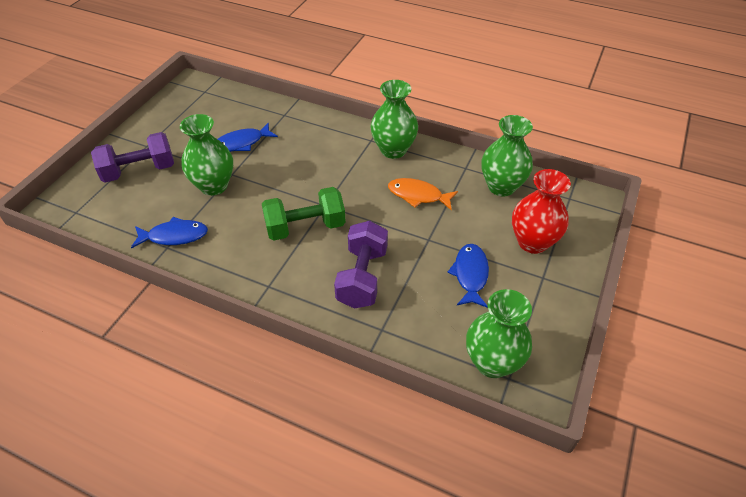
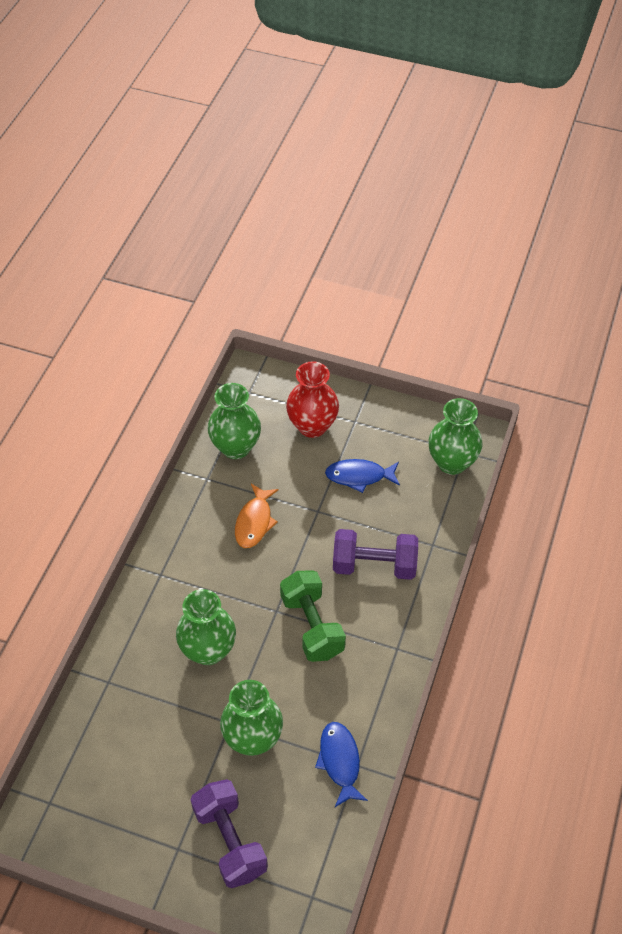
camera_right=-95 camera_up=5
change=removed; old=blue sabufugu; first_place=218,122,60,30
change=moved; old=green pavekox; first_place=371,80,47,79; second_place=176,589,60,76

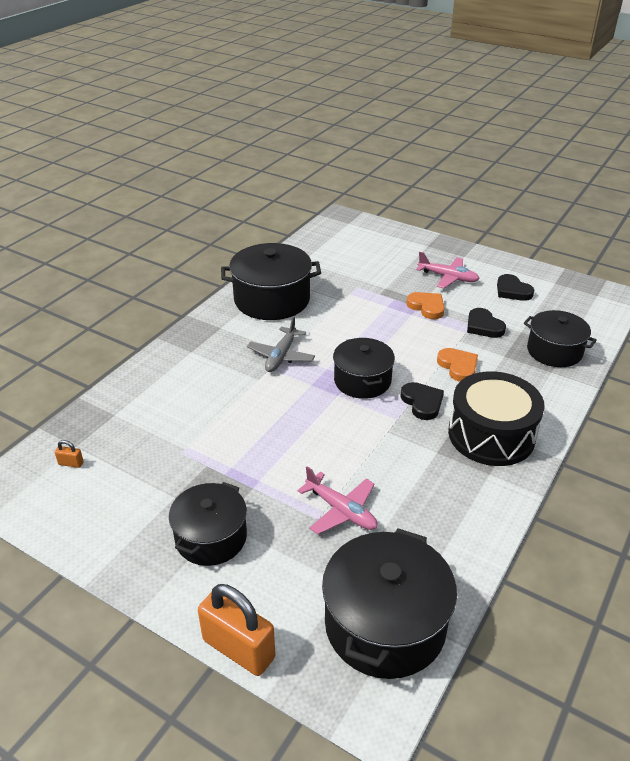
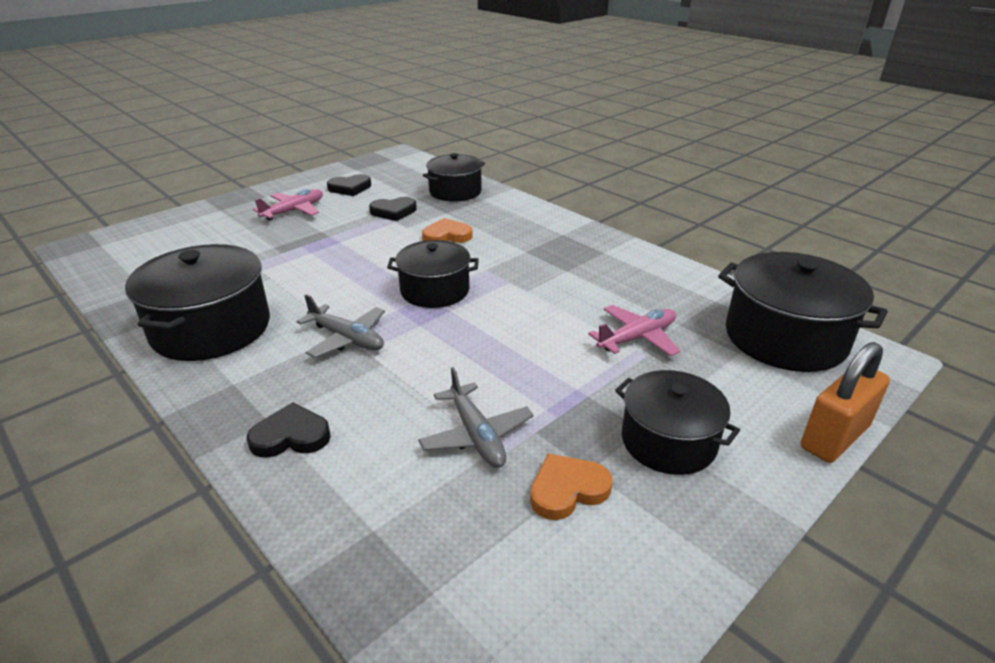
camera_right=-75 camera_up=-5
change=removed; old=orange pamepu; first_place=55,440,29,28
change=removed; old=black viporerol; first_place=448,371,97,95
change=added; new=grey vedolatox; second_place=418,367,116,101
change=moved; old=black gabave; first_place=400,382,44,38; second_place=247,402,84,56
change=moved; old=orange gabave; first_place=406,292,39,27; second_place=530,453,82,67

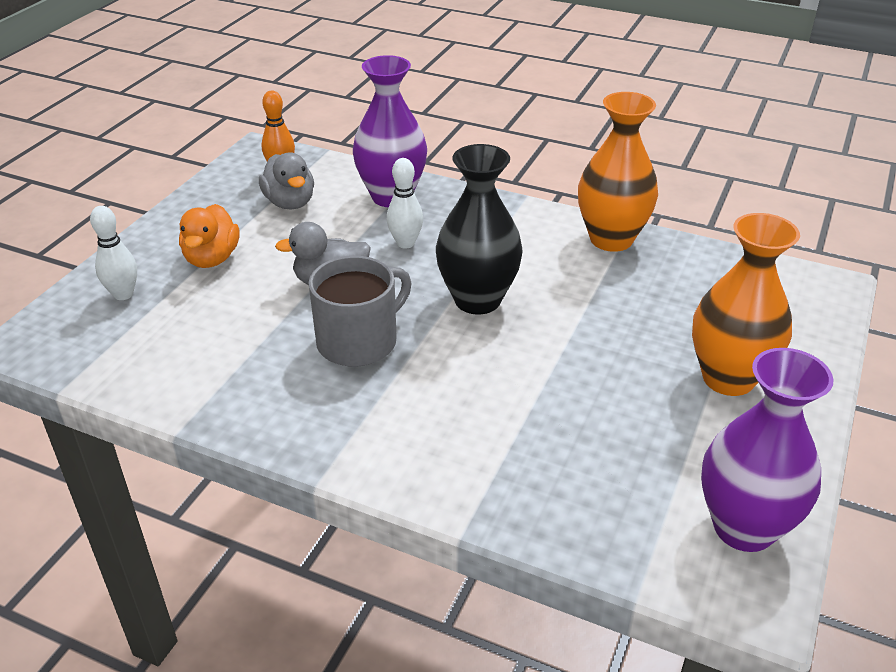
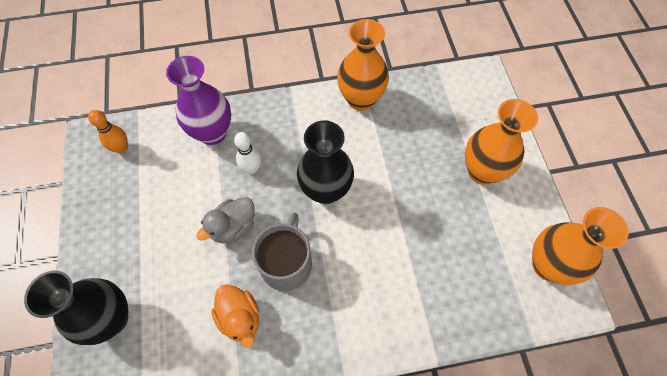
camera_right=-35 camera_up=25
change=removed; old=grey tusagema; first_place=259,153,55,56
change=moved; old=orange tusagema; first_place=179,204,60,64; second_place=211,284,48,64
change=replaced; old=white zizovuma; new=black pavekox; first_place=90,206,47,94; second_place=24,271,104,74
change=recoloured; old=purple pavekox; new=orange pavekox; first_place=701,348,133,204; second_place=532,207,97,78

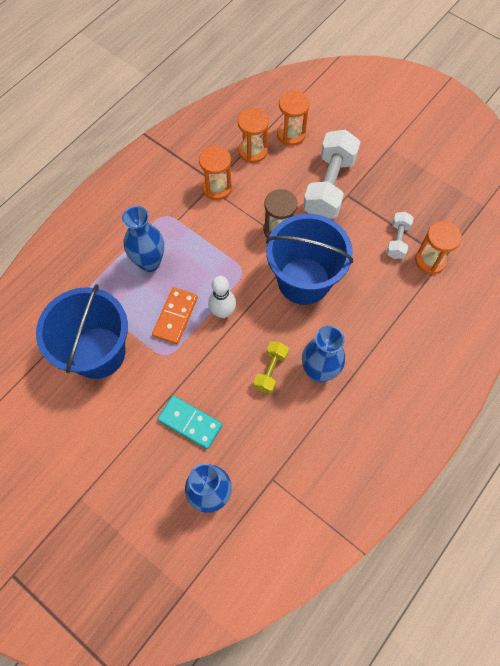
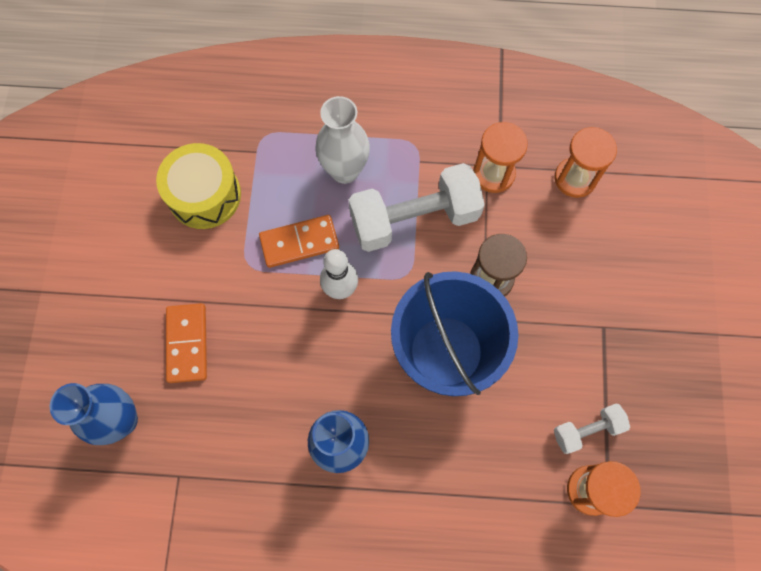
camera_right=55 camera_up=5
change=removed; old=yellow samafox; first_place=254,341,35,53
change=removed; old=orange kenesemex; first_place=277,91,33,55
change=moved; old=white samafox; first_place=303,130,57,89; second_place=348,163,137,89
change=replaced; old=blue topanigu; new=yellow viporerol; first_place=36,284,92,95; second_place=156,143,85,86
change=recoloured; old=blue pavekox; new=white pavekox; first_place=122,206,42,66; second_place=315,96,55,88
change=recoloured; old=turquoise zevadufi; new=orange zevadufi; first_place=157,395,65,54; second_place=166,303,41,80

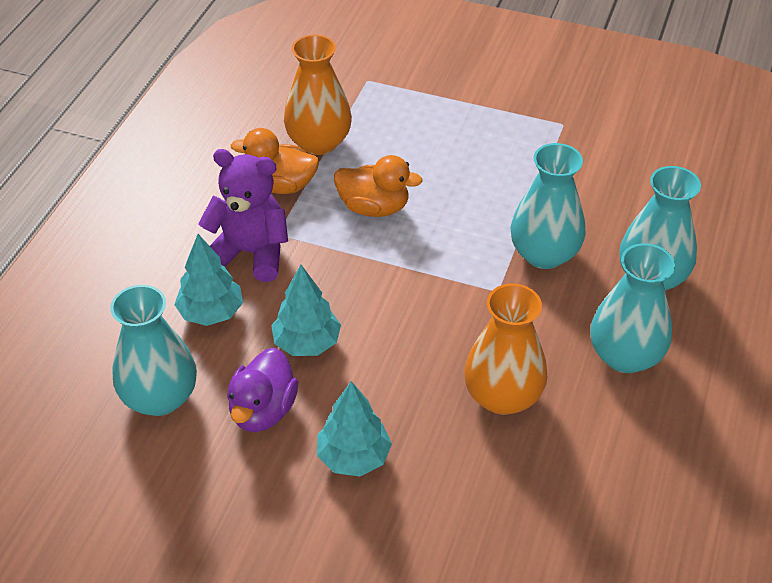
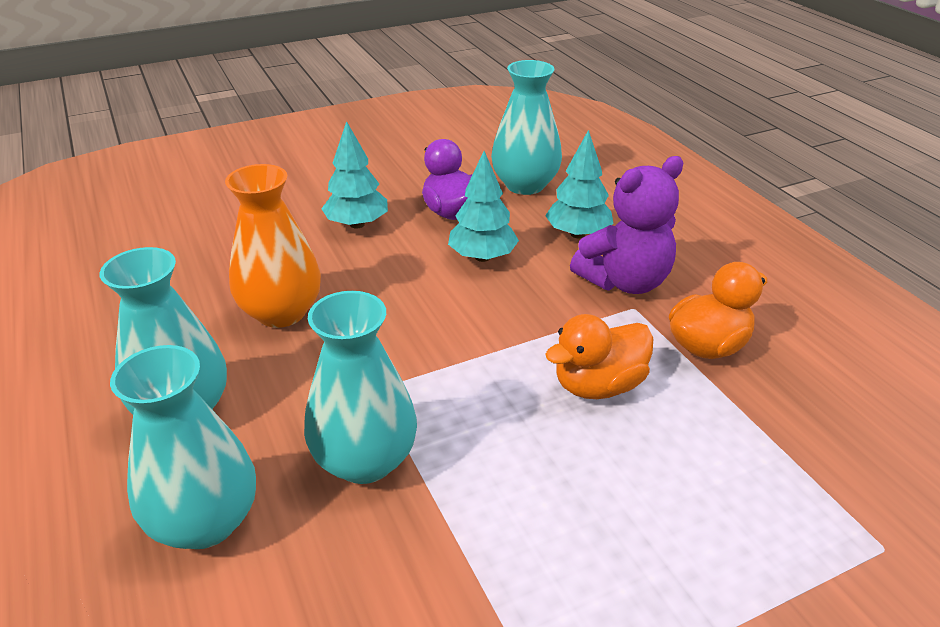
camera_right=135 camera_up=-10
change=removed; old=orange pavekox; first_place=284,35,68,120

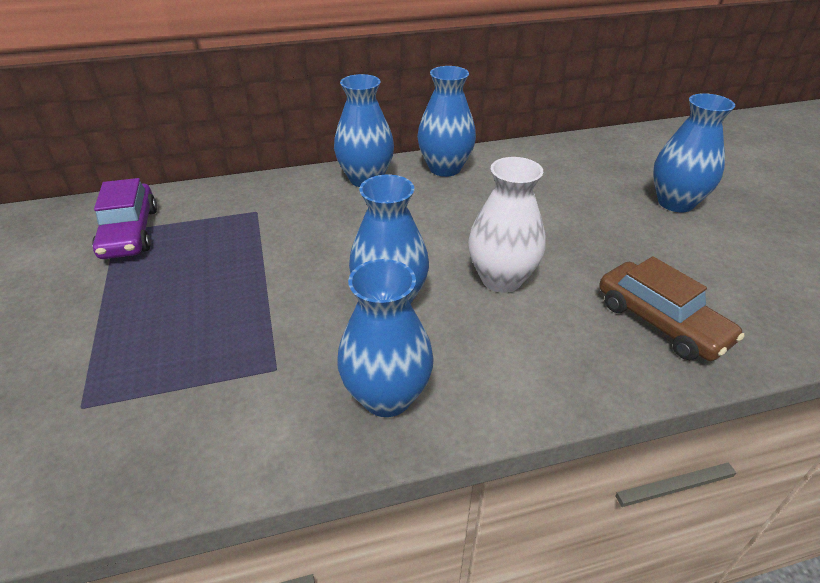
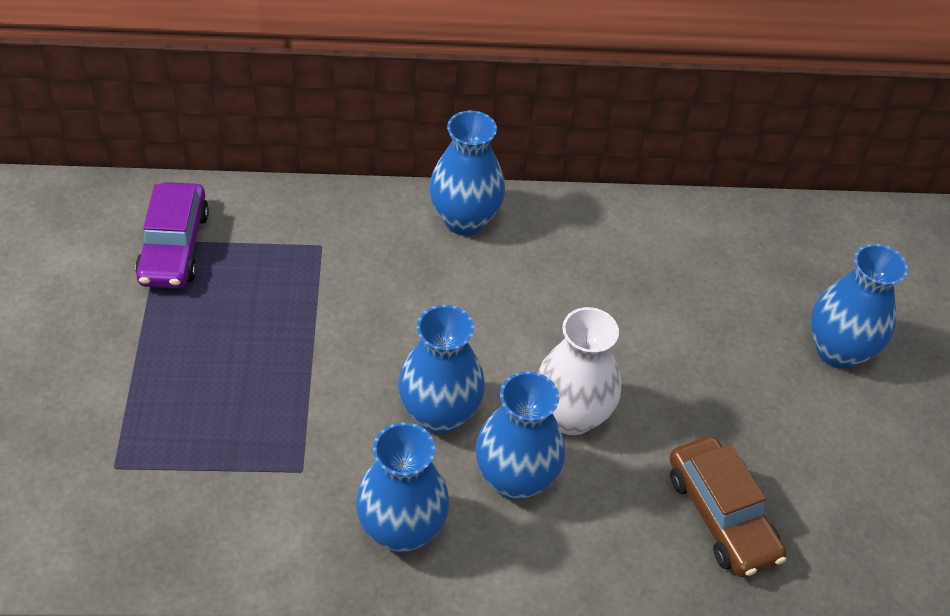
camera_right=10 camera_up=10
change=moved; old=blue pavekox; first_place=417,66,59,111; second_place=475,371,90,129

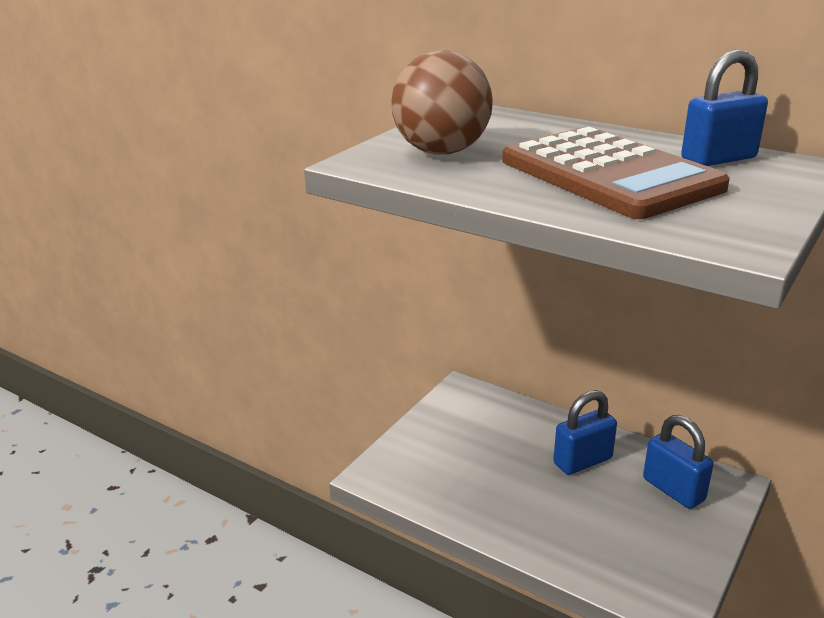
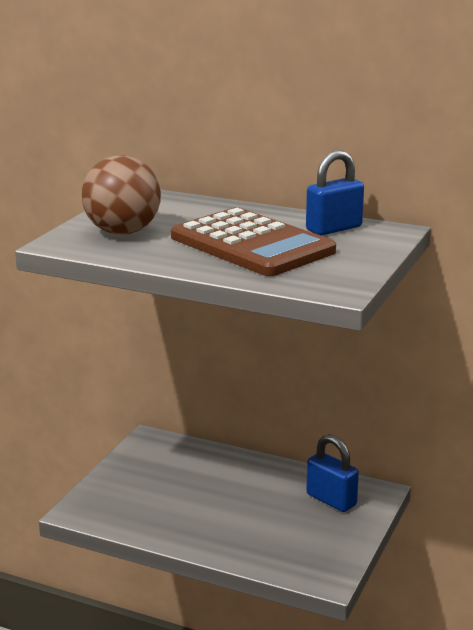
camera_right=-10 camera_up=-5
change=removed; old=blue pamepu; first_place=553,390,64,85

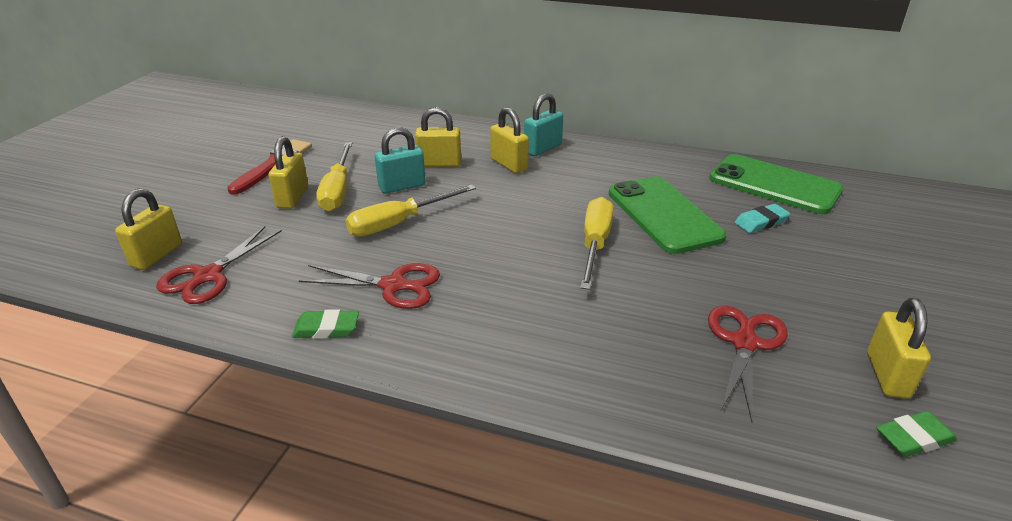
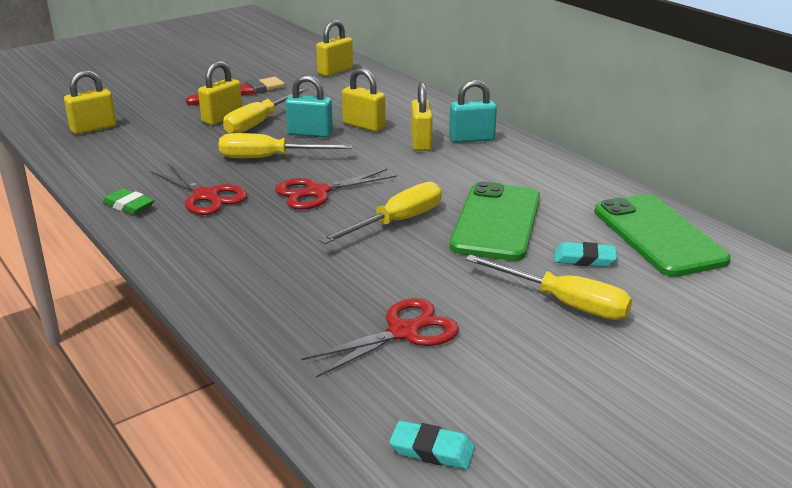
camera_right=35 camera_up=-5
change=added; new=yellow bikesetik; second_place=465,255,167,65
change=moved; old=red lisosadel; first_place=156,226,126,78; second_place=275,169,122,41
change=moved; old=yellow pamepu; first_place=867,298,64,101; second_place=316,20,37,57
change=recoloured; old=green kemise; new=turquoise kemise; first_place=876,411,81,46; second_place=389,420,86,49

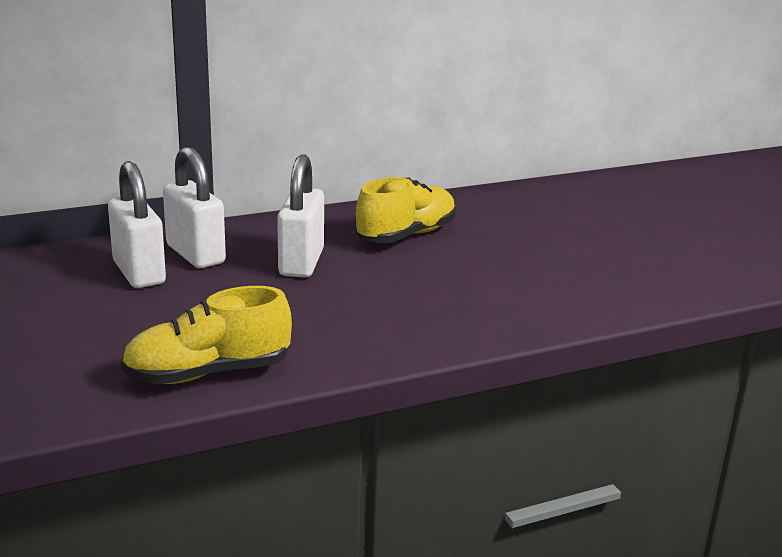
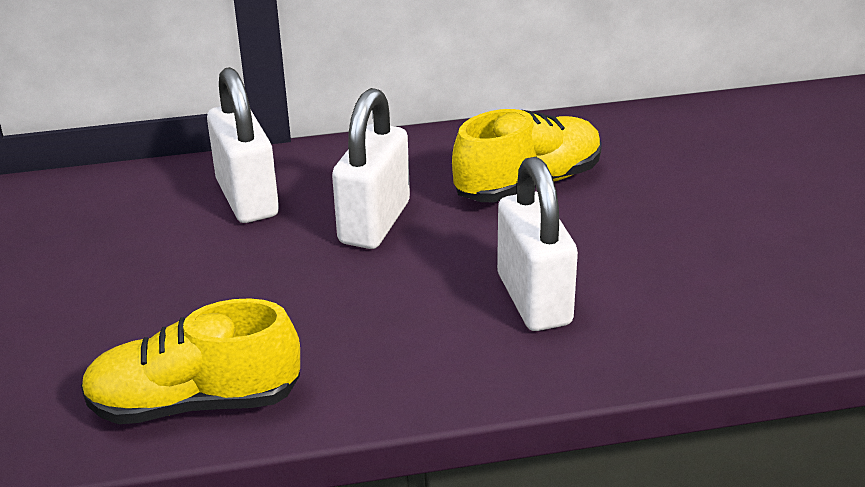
camera_right=15 camera_up=10
change=moved; old=white pamepu; first_place=108,161,58,127; second_place=497,157,81,174

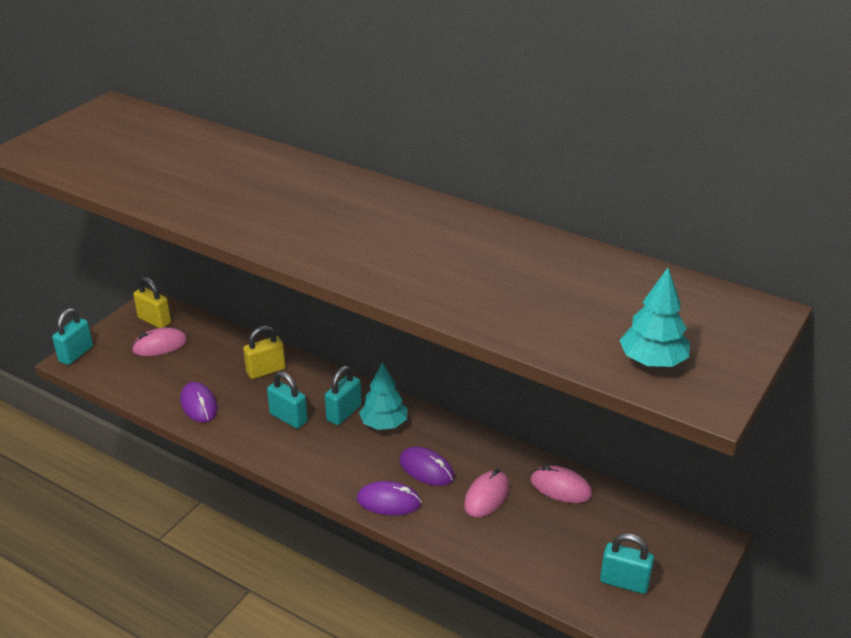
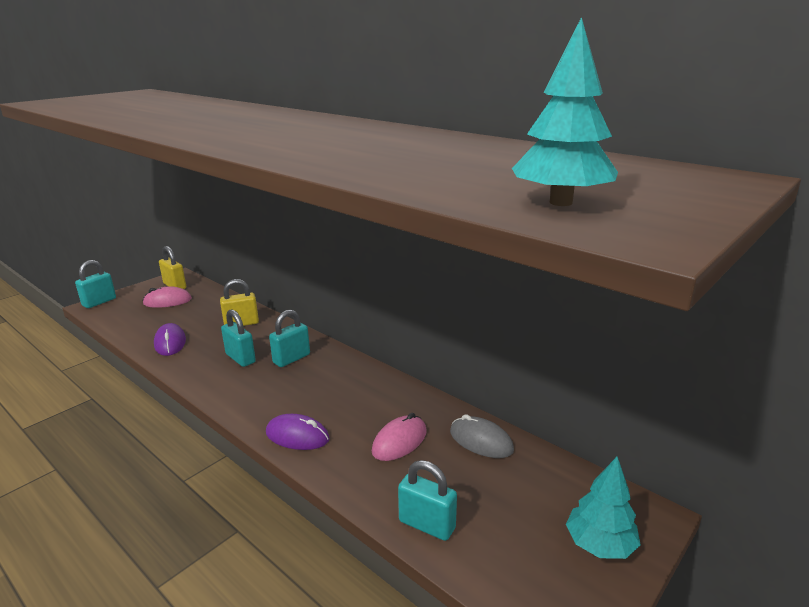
camera_right=10 camera_up=-10
change=removed; old=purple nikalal; first_place=400,447,54,39
change=moved; old=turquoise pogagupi; first_place=359,363,49,67; second_place=566,457,75,102
change=moved; old=turquoise pamepu; first_place=600,533,54,61; second_place=398,460,59,81
change=recoloured; old=pink nikalal; new=grey nikalal; first_place=530,465,62,38; second_place=450,414,64,44

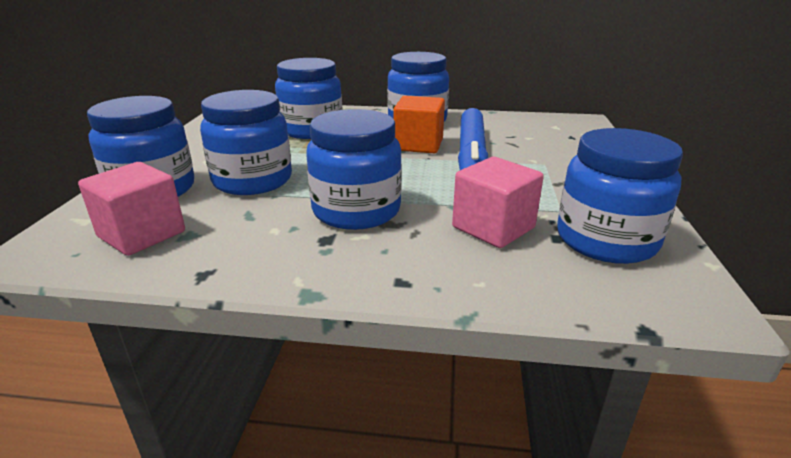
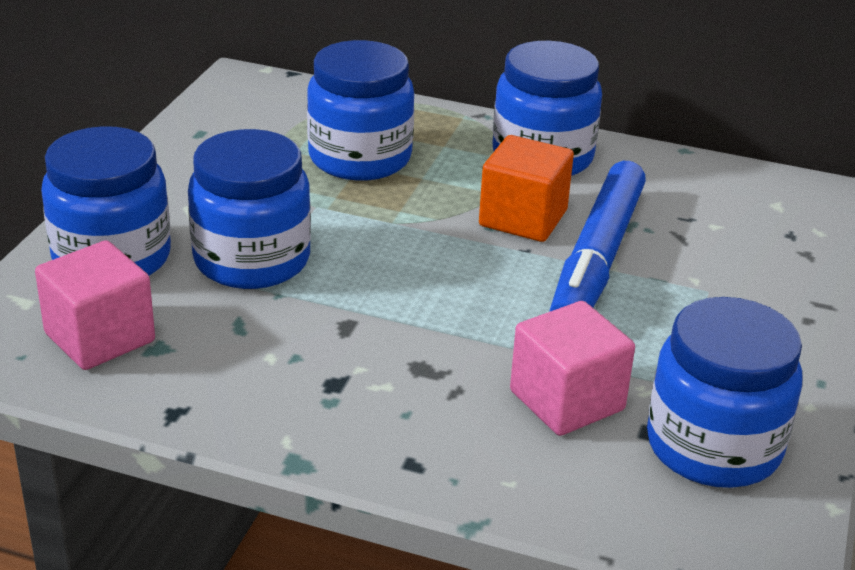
camera_right=10 camera_up=5
change=removed; old=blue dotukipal; first_place=306,109,96,121

